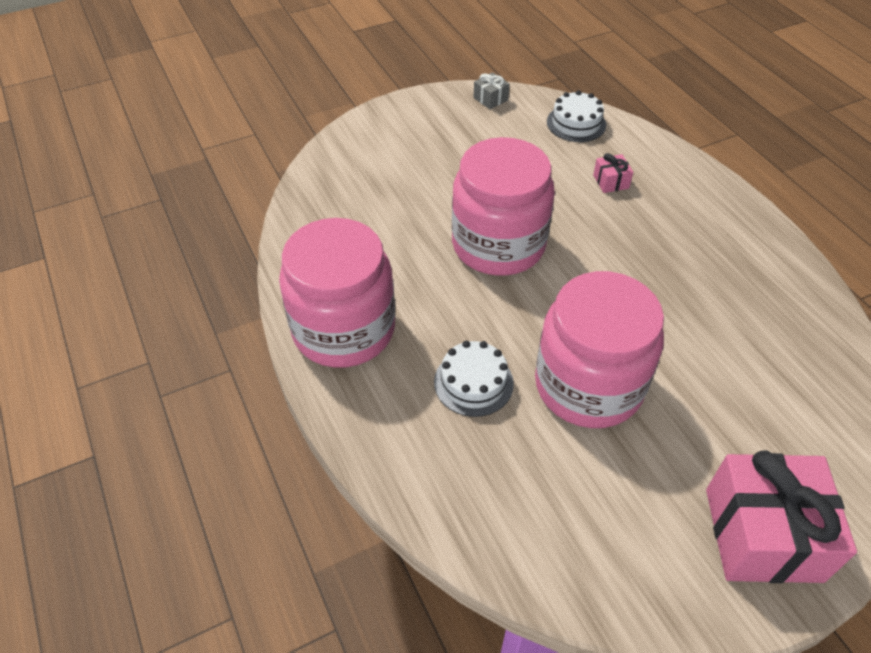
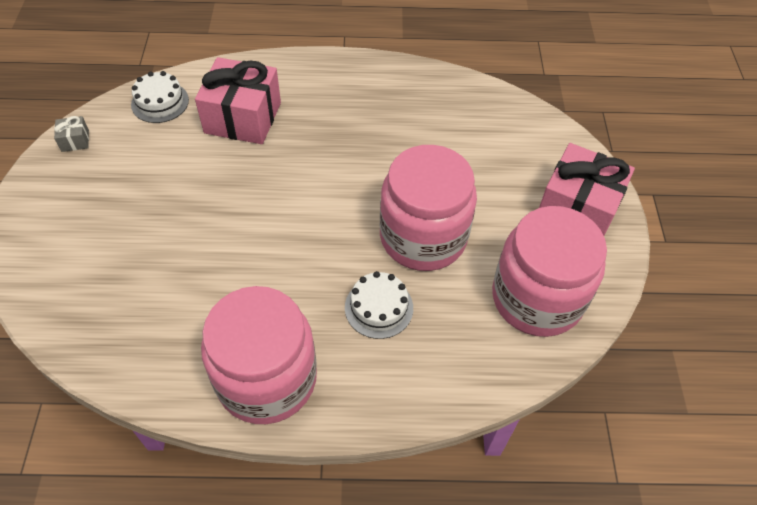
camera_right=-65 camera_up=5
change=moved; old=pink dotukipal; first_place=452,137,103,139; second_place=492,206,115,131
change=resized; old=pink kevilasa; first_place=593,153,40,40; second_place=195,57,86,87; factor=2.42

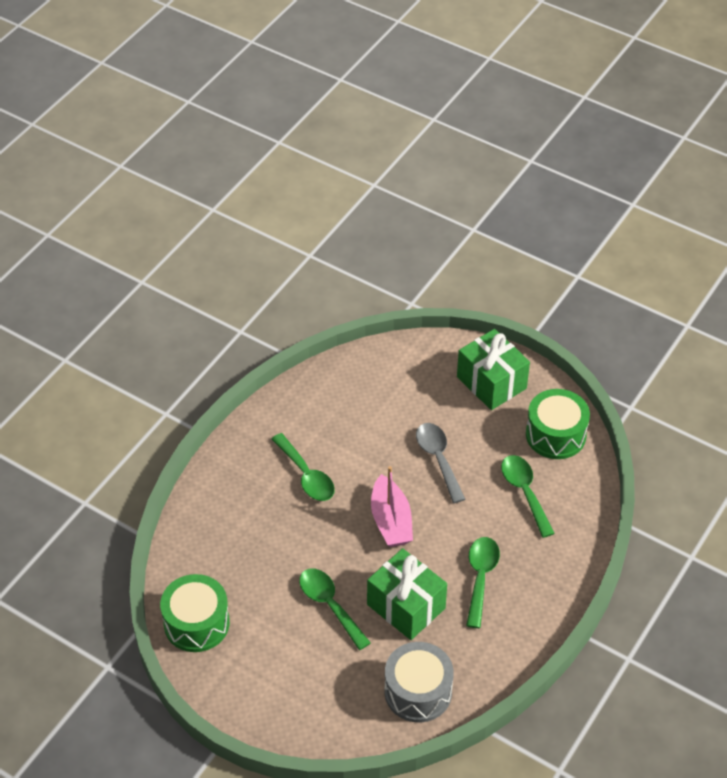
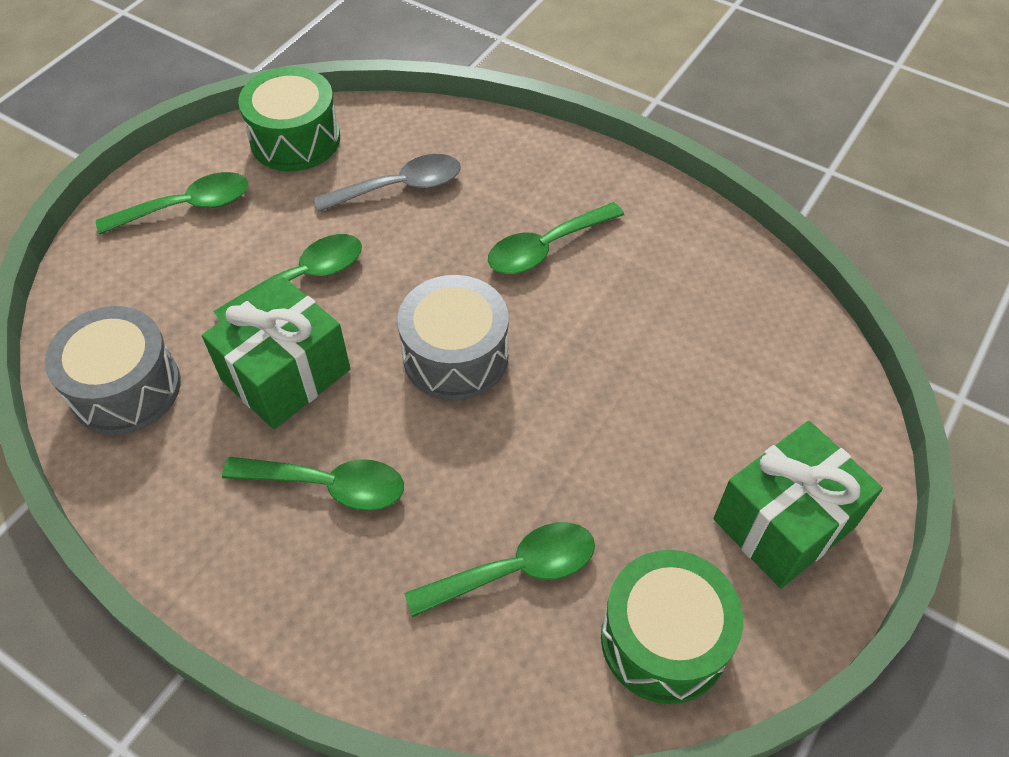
camera_right=90 camera_up=5
change=added; new=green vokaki; second_place=96,172,152,63
change=moved; old=grey vokaki; first_place=416,423,49,80; second_place=314,154,147,58
change=replaced; old=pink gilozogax; new=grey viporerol; first_place=371,466,42,81; second_place=397,275,112,126

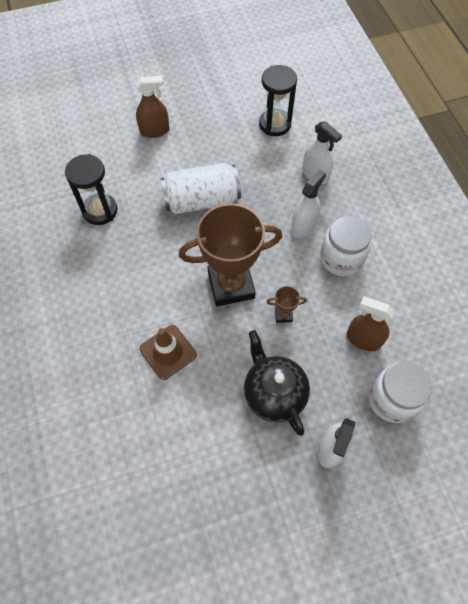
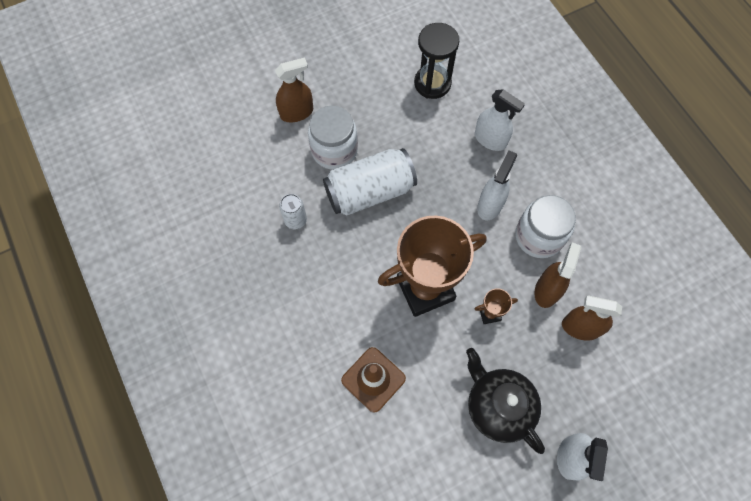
camera_right=-10 camera_up=5
change=removed; old=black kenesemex; first_place=65,154,52,71
change=added; new=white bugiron; second_place=279,194,28,35
change=added; new=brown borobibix; second_place=534,242,47,66
change=moved; old=white dotukipal; first_place=369,362,63,61; second_place=308,106,50,64

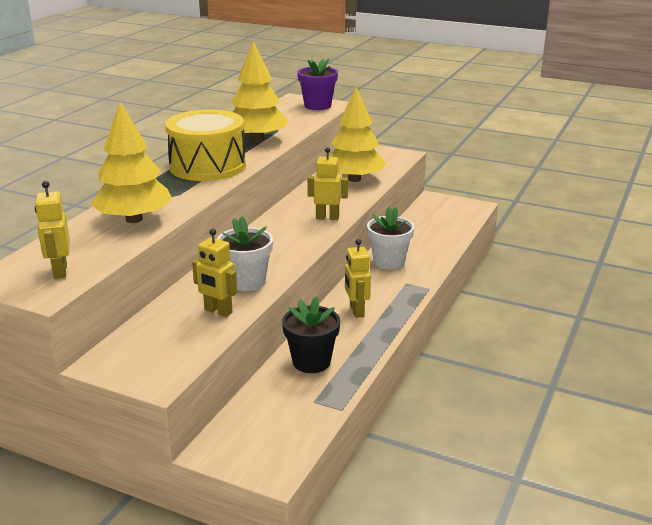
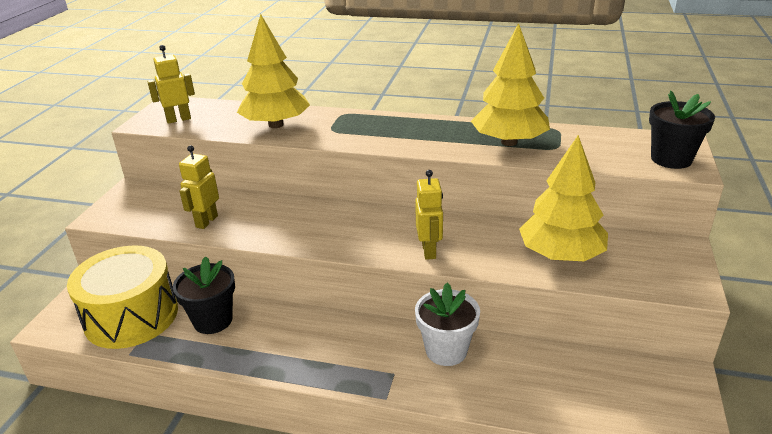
camera_right=80 camera_up=5
change=removed; old=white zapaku; first_place=217,216,56,75
change=removed; old=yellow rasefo; first_place=345,239,26,79
change=moved; old=yellow viporerol; first_place=165,109,81,72; second_place=67,245,111,104
change=recoloured; old=purple zapaku; new=black zapaku; first_place=297,58,41,52; second_place=649,91,66,78

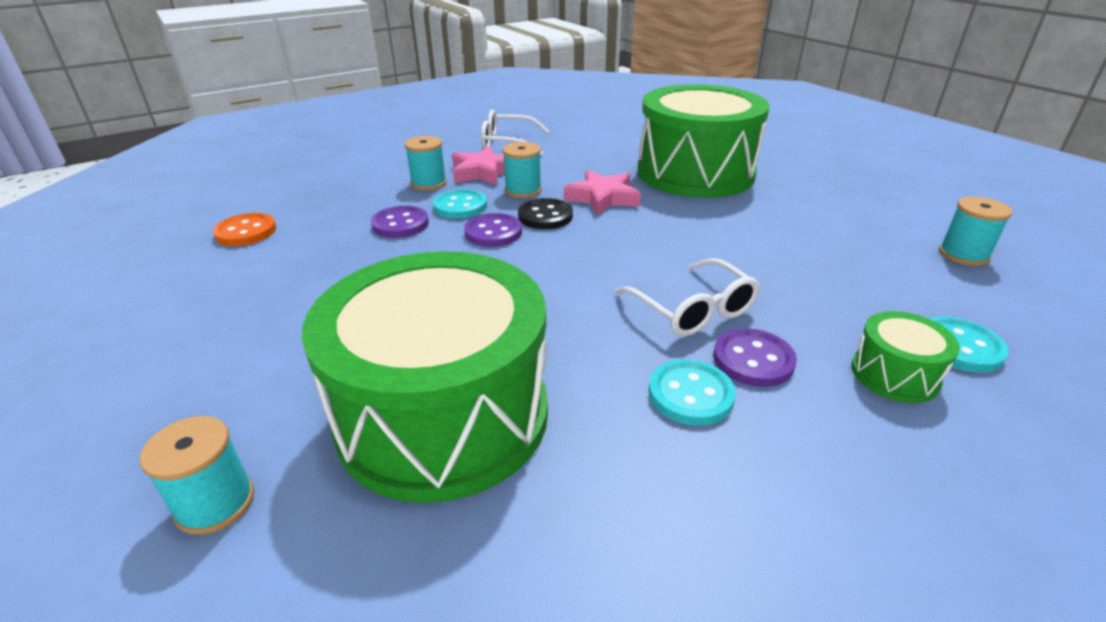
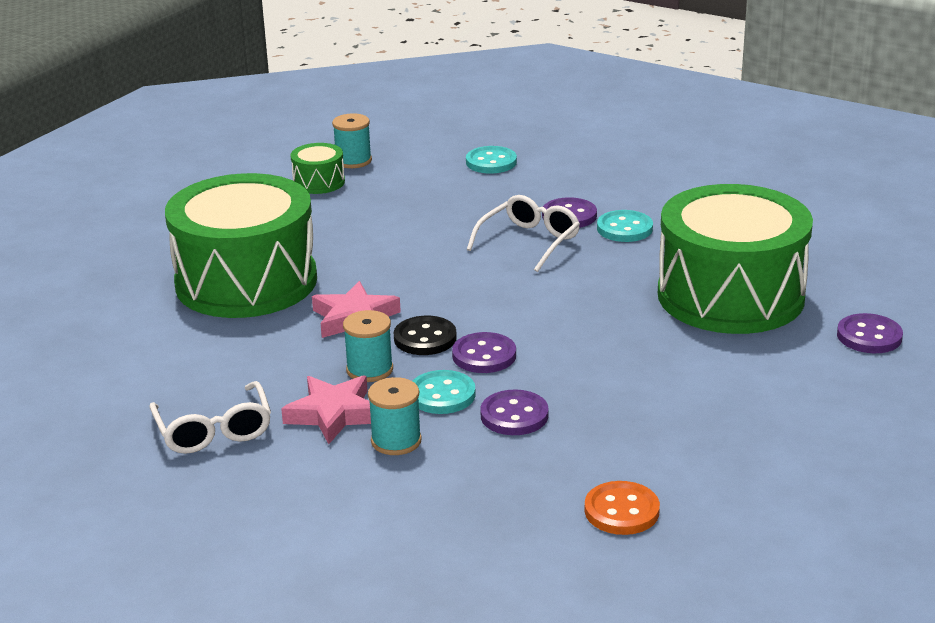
camera_right=-115 camera_up=-5
change=moved; old=green viporerol; first_place=851,311,109,92; second_place=290,143,55,51
change=replaced; old=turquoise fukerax; new=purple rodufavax; first_place=140,416,114,119; second_place=837,313,66,40

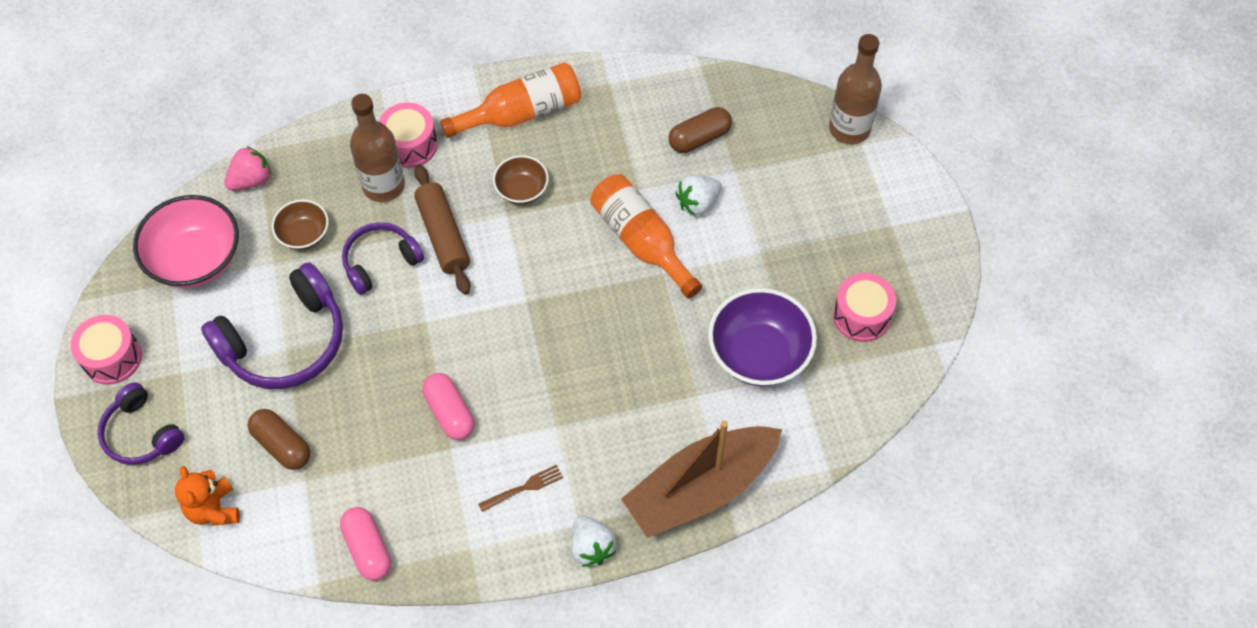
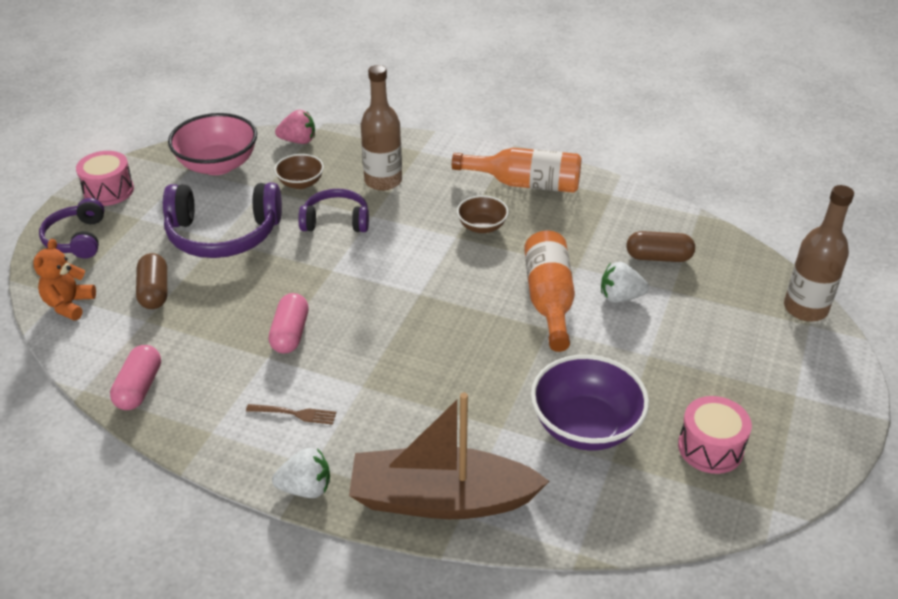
camera_right=35 camera_up=-20
change=removed; old=pink viporerol; first_place=379,103,58,65
change=removed; old=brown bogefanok; first_place=414,164,56,131
change=turned; old=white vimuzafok; first_place=571,516,45,51; second_place=272,448,58,50; degrees=-105

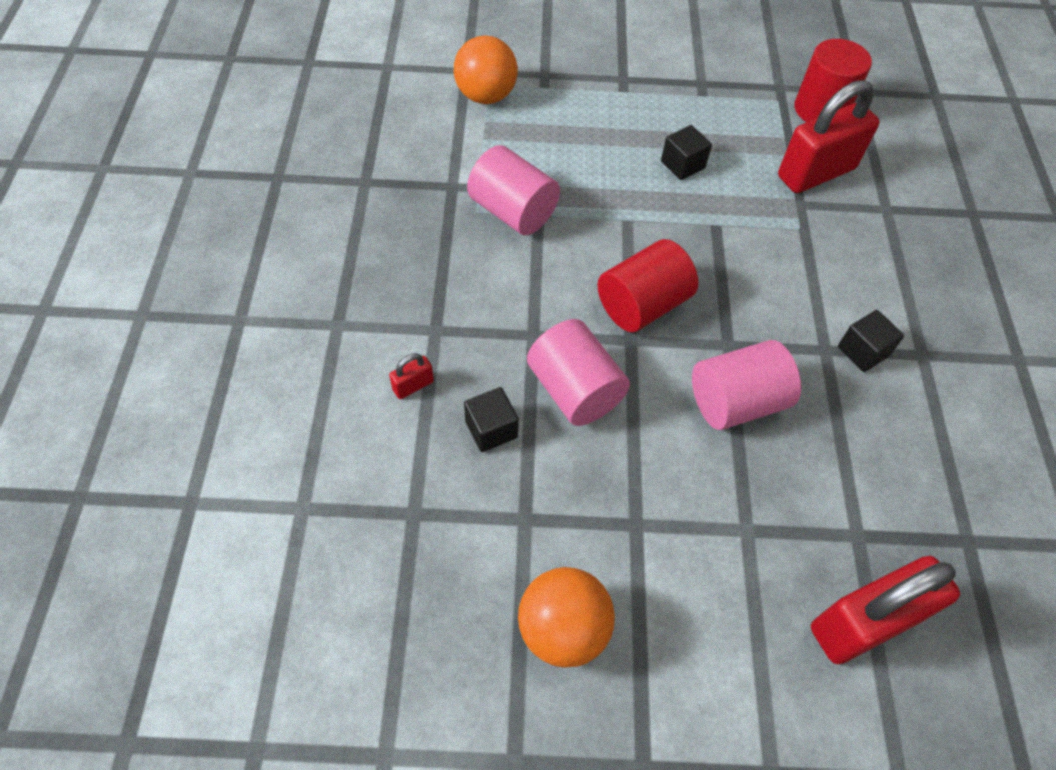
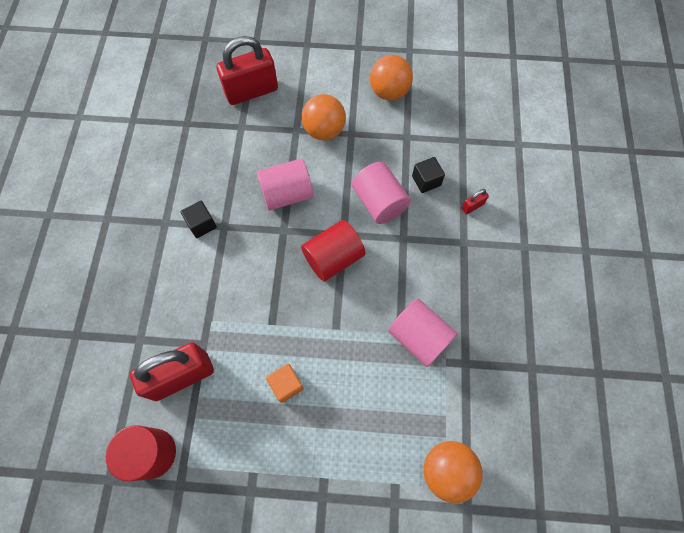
camera_right=-175 camera_up=10
change=added; new=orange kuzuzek; second_place=301,94,45,47
change=recoloured; old=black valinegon; new=orange valinegon; first_place=661,125,51,55; second_place=266,364,38,39

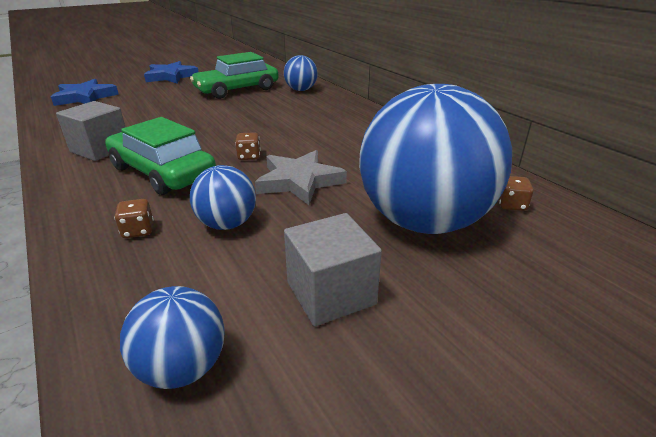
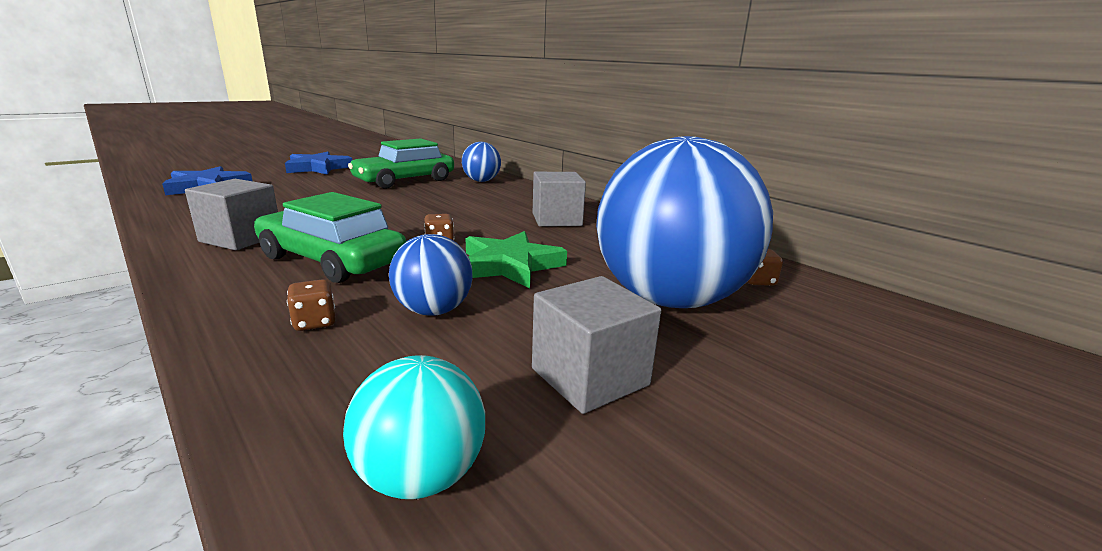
camera_right=-10 camera_up=-10
change=added; new=grey valinegon; second_place=533,172,53,55
change=recoloured; old=blue kuzuzek; new=turquoise kuzuzek; first_place=120,286,105,103; second_place=343,355,142,144
change=recoloured; old=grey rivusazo; new=green rivusazo; first_place=255,150,92,55; second_place=466,231,101,57

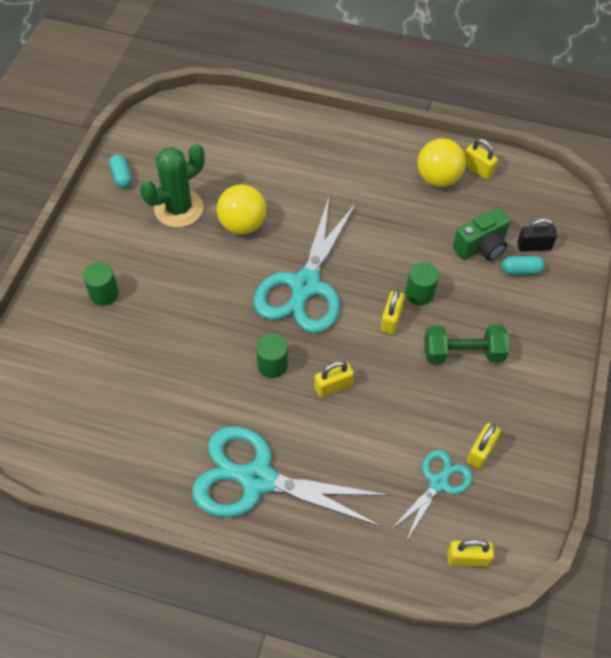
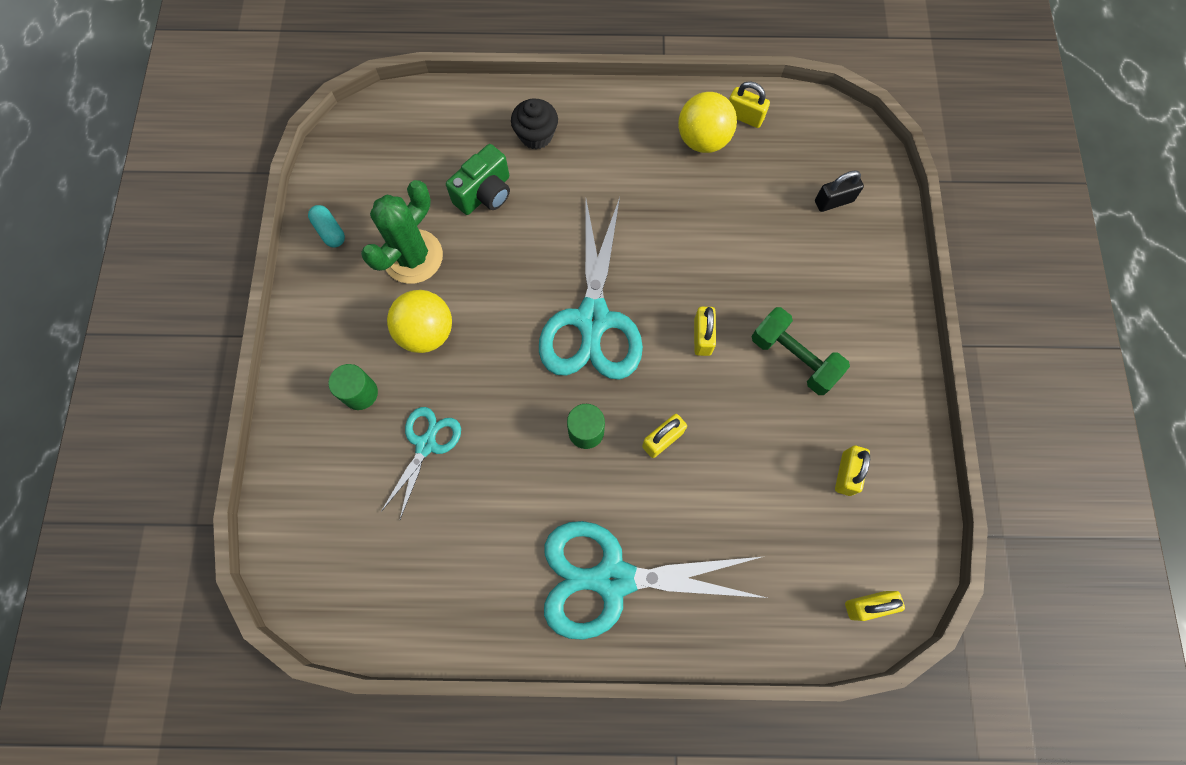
camera_right=-15 camera_up=15
change=removed; old=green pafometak; first_place=405,262,34,43
change=removed; old=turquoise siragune; first_place=502,256,43,19
change=added; new=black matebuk; second_place=511,98,47,51
change=moved; old=yellow kuzuzek; first_place=217,184,49,50; second_place=387,290,65,63
change=moved; old=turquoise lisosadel; first_place=393,450,80,89; second_place=381,407,80,112
change=moved; old=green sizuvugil; first_place=453,208,57,53; second_place=446,144,64,71
change=turned; old=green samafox; first_place=424,325,85,39; second_place=752,307,98,88; degrees=60

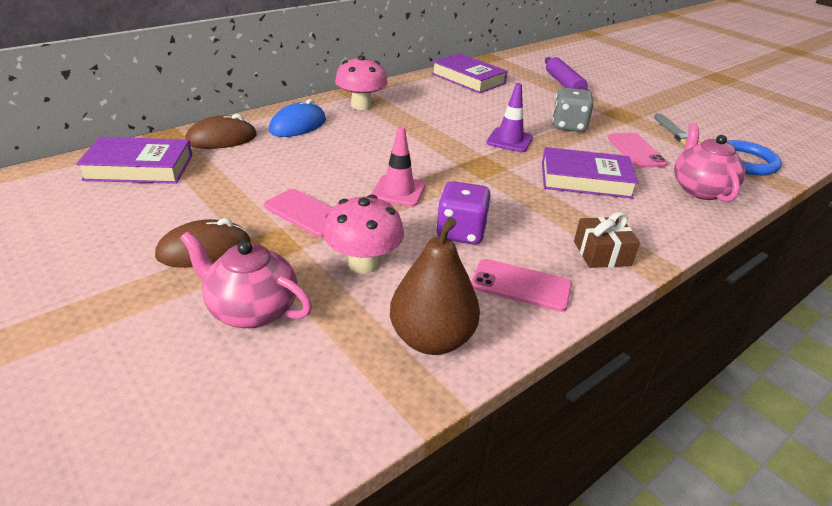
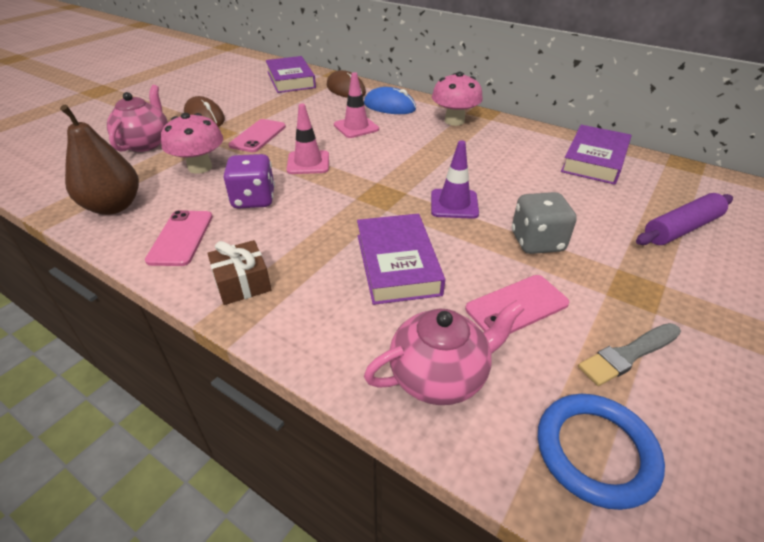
camera_right=75 camera_up=5
change=added; new=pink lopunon; second_place=334,72,45,66

